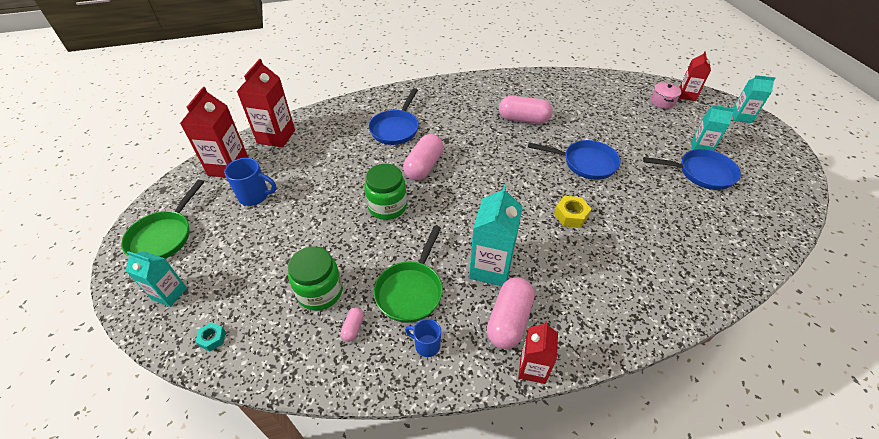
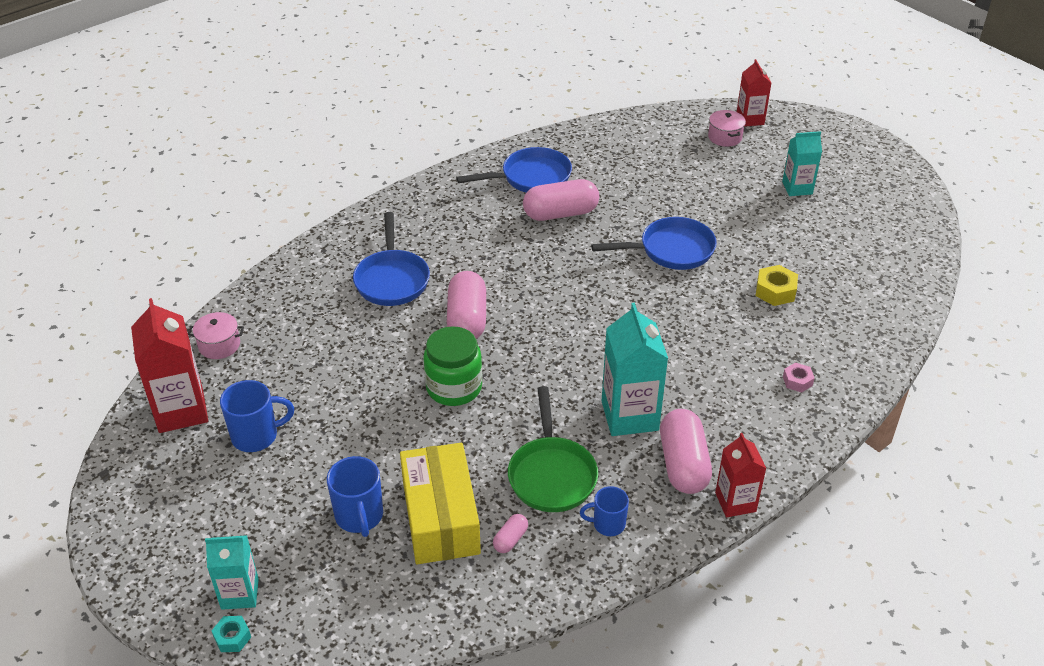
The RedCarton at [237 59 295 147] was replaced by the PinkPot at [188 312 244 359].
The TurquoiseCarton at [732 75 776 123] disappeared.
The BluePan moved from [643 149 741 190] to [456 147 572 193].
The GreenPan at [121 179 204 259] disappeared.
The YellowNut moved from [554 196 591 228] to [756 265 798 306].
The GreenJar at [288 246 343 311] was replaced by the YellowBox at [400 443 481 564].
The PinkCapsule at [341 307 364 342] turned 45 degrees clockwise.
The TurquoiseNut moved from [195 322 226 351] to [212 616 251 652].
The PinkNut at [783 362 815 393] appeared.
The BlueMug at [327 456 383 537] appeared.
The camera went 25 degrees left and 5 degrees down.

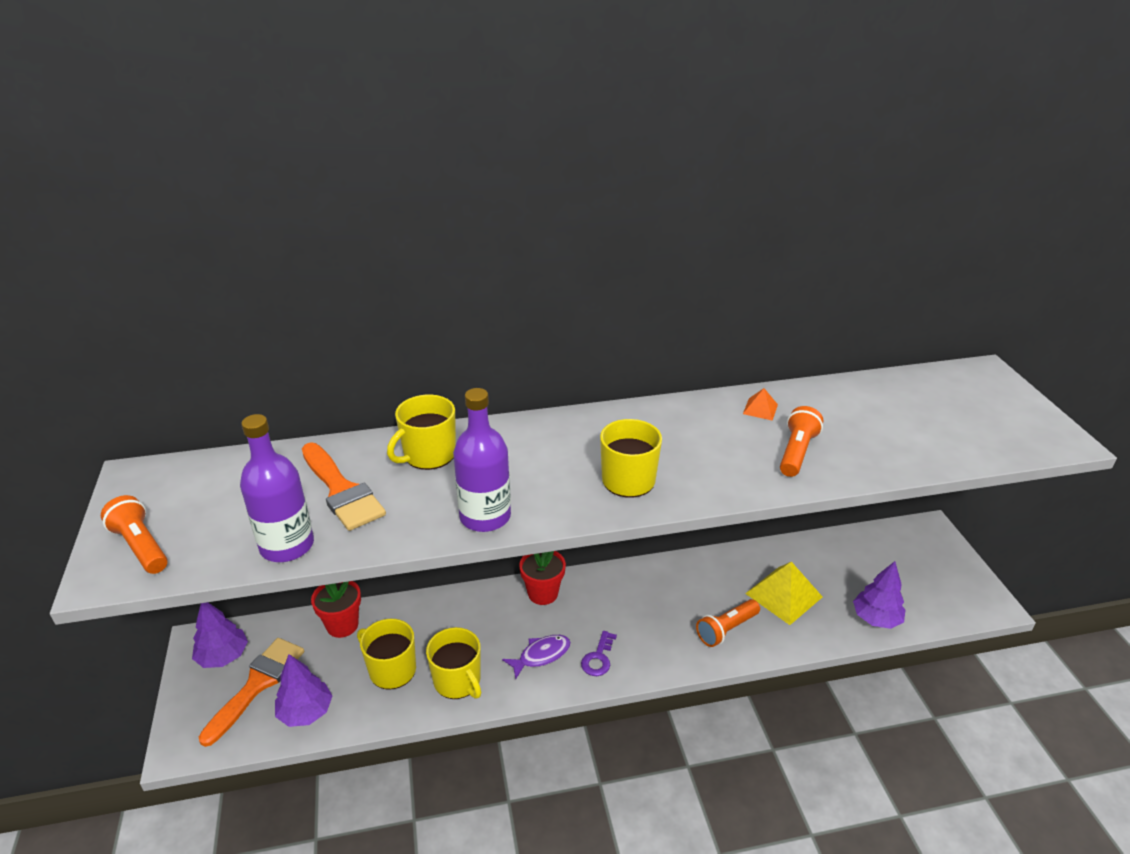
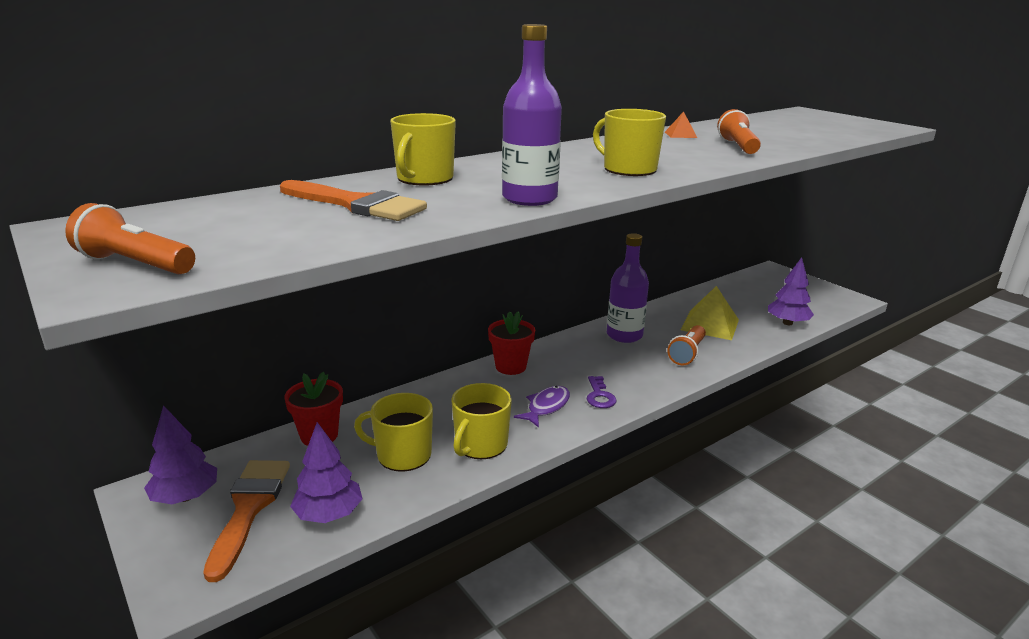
The PurpleBottle moved from [240 414 314 562] to [607 233 649 343].
The YellowMug at [426 627 481 699] turned 90 degrees clockwise.
The camera went 25 degrees left and 10 degrees down.

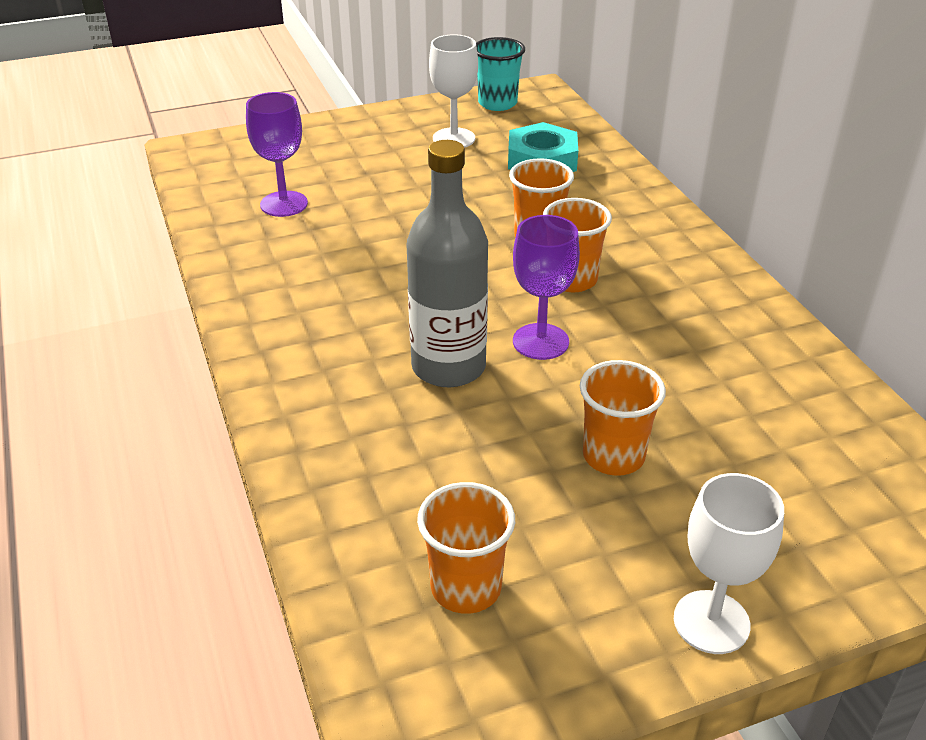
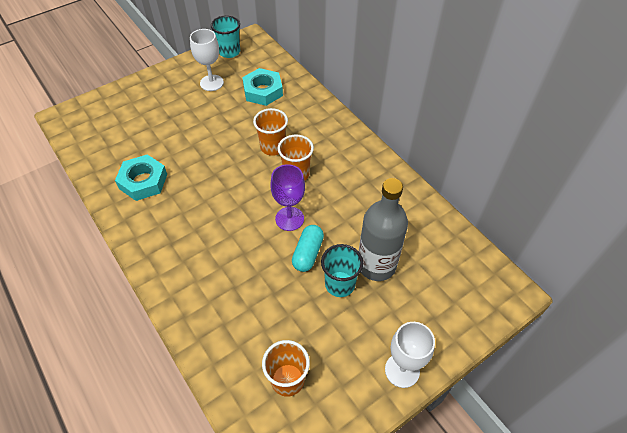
The PurpleGoblet at [246 92 308 217] disappeared.
The GreyBottle moved from [406 140 488 387] to [359 178 408 281].
The OrangeCup at [580 360 666 476] became the TurquoiseCup at [321 244 363 297].
The TurquoiseNut at [115 155 167 201] appeared.
The TurquoiseCapsule at [292 225 324 272] appeared.
The camera went 15 degrees left and 15 degrees up.

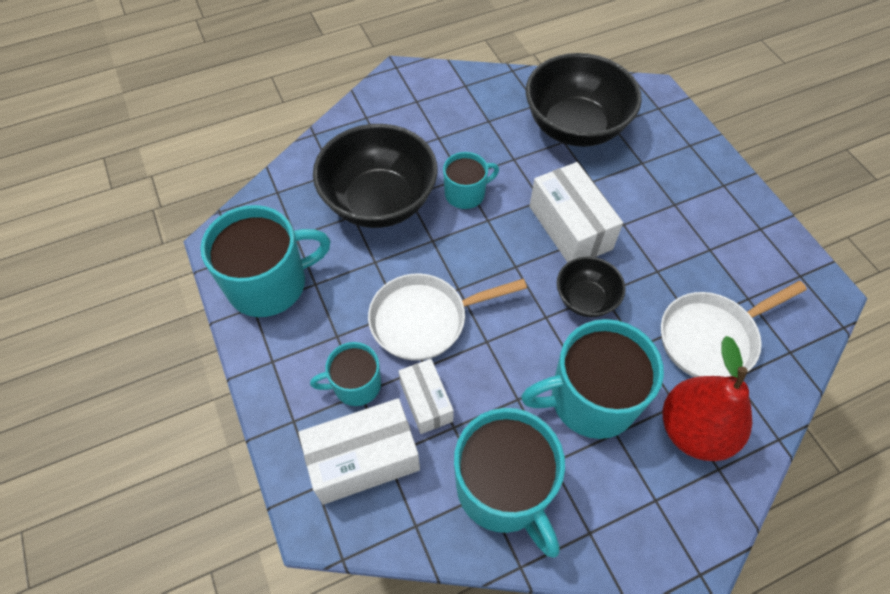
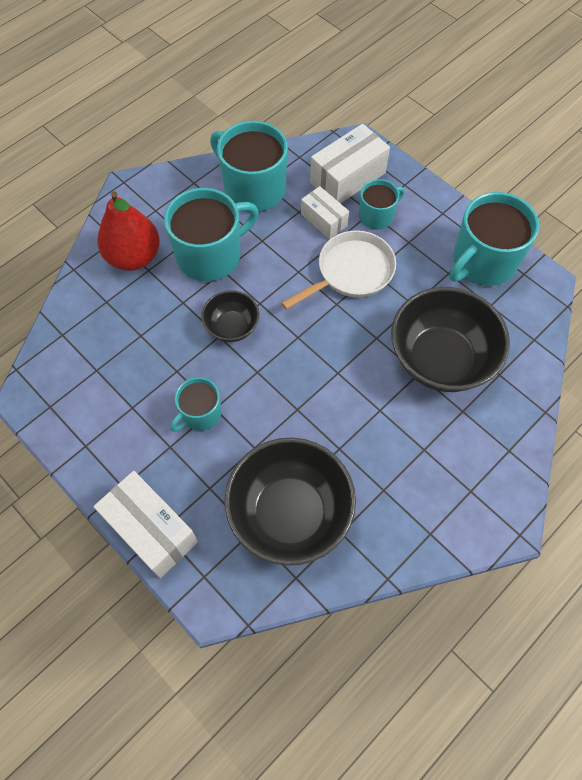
The TurquoiseMug moved from [443 152 499 209] to [170 377 221 432].
The WhiteBox moved from [530 162 623 263] to [93 471 198 578].
The WhitePan at [661 281 807 377] disappeared.
The camera went 160 degrees right and 5 degrees up.

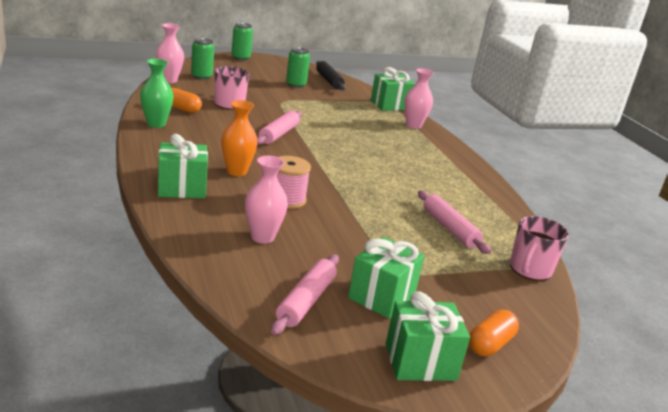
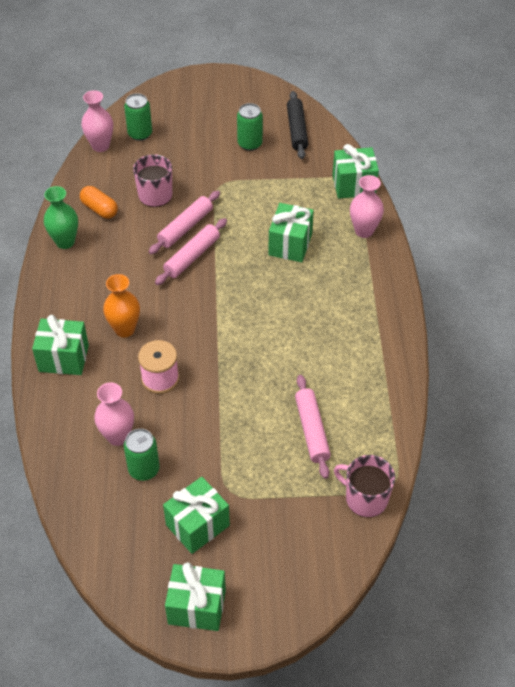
The GreenCan moved from [231 23 253 60] to [124 429 160 481].
The PinkMug at [510 216 569 281] turned 75 degrees clockwise.
The PinkRollingPin moved from [271 255 339 335] to [149 191 220 254].
The OrangeCapsule at [469 310 519 357] disappeared.
The GreenGift at [268 203 314 262] appeared.
The camera went 20 degrees right and 25 degrees up.

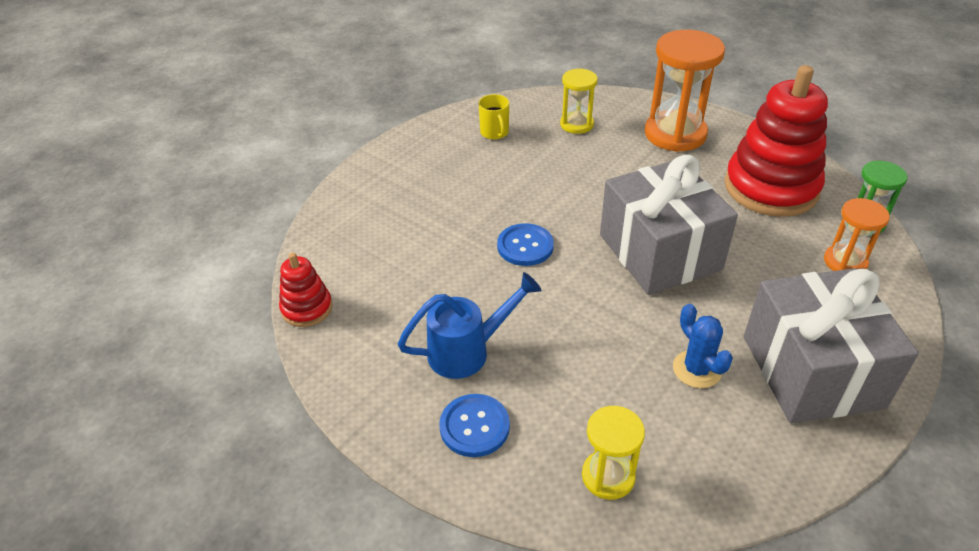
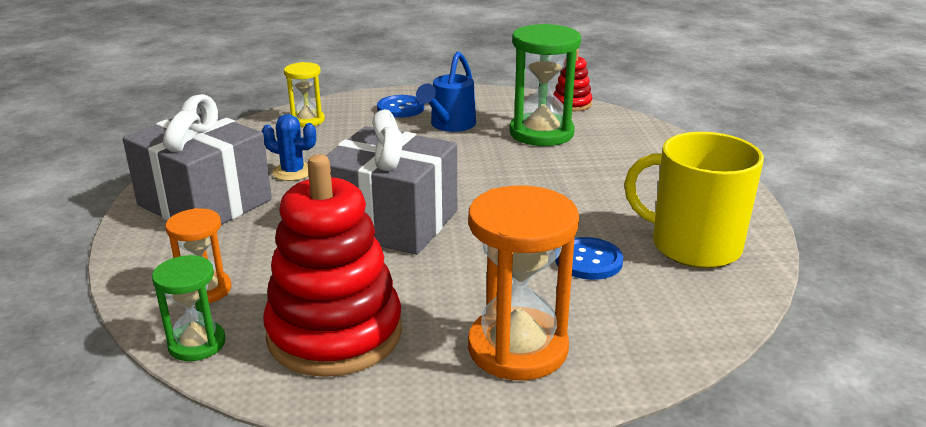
The YellowHourglass at [560 68 598 134] disappeared.
The YellowMug at [479 94 509 140] changed to 2.23 times the size.
The BlueButton moved from [497 223 554 266] to [555 237 623 280].
The GreenHourglass at [509 24 581 146] appeared.
The camera went 135 degrees right and 15 degrees down.

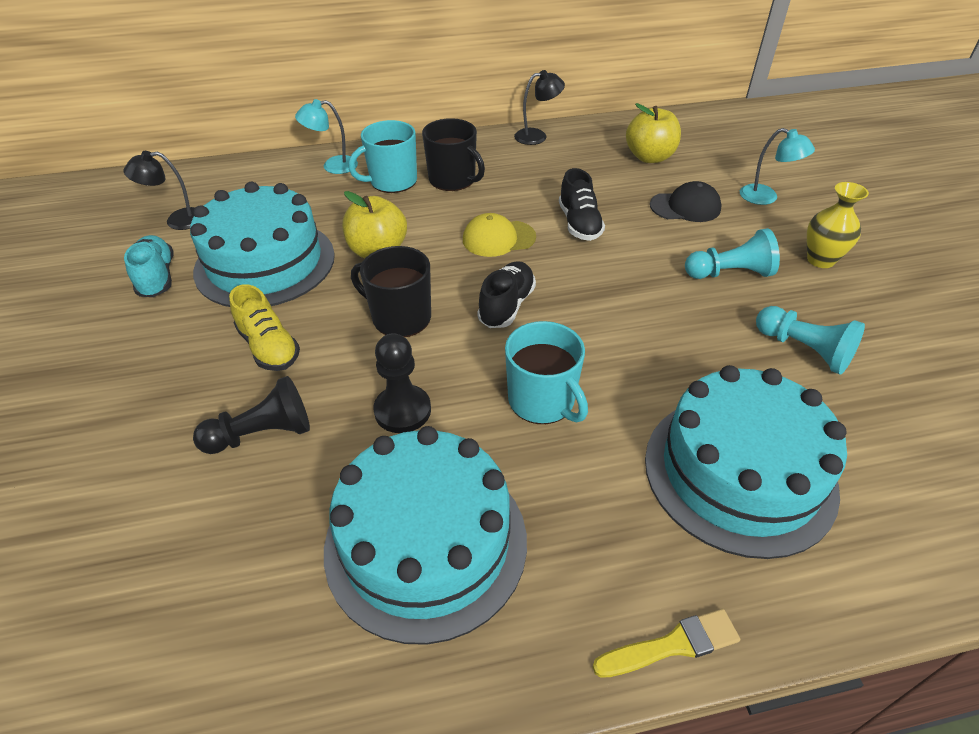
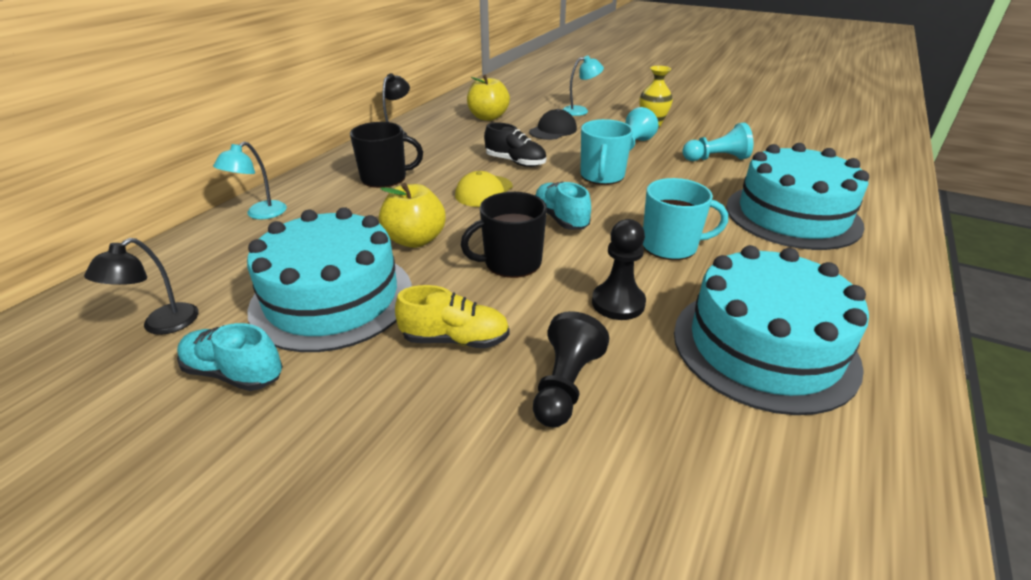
The TurquoiseMug moved from [348 120 417 193] to [580 119 633 185].
The BlackShoe at [477 261 536 328] became the TurquoiseShoe at [535 182 591 230].
The YellowBrush at [592 609 740 678] disappeared.
The camera went 50 degrees left and 10 degrees down.

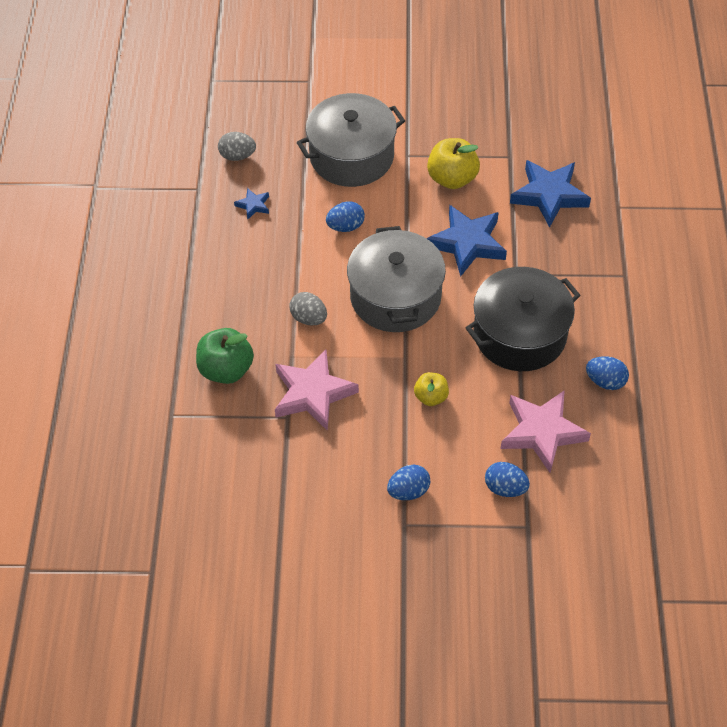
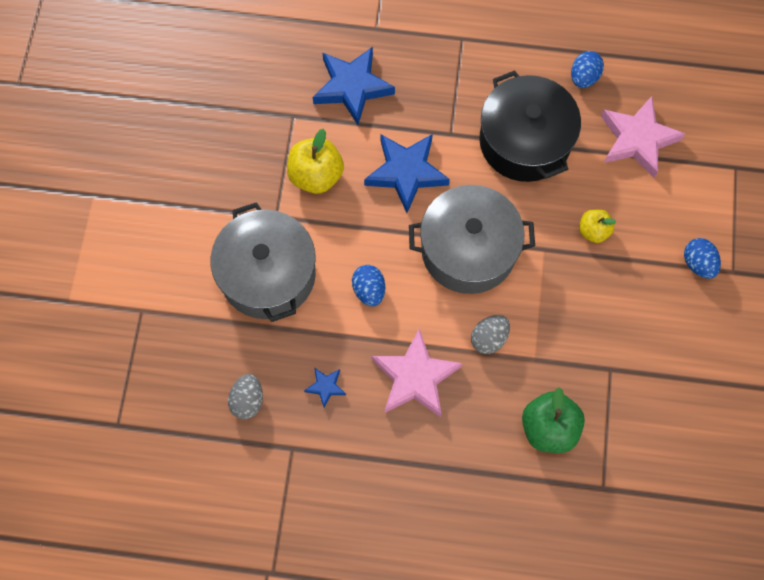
The PinkStar moved from [275 350 359 431] to [372 328 462 417].
The BlueEgg at [485 462 530 497] disappeared.
The camera went 85 degrees left and 15 degrees up.

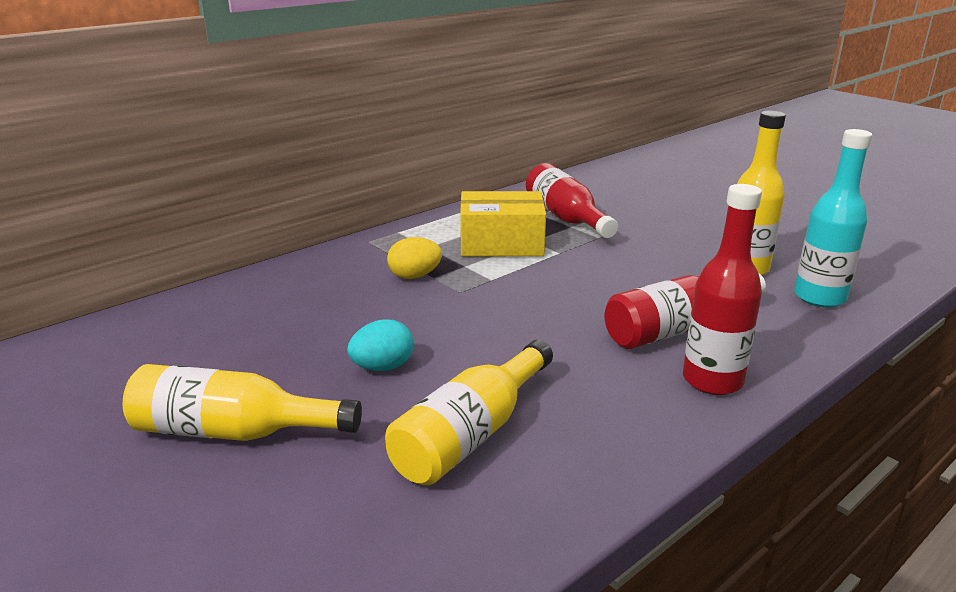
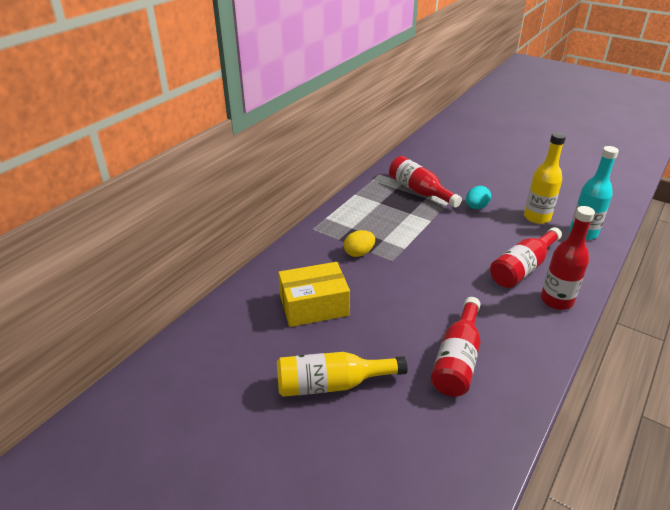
The YellowBox moved from [460 191 546 256] to [278 262 350 327].
The TurquoiseEgg moved from [347 319 414 371] to [466 186 491 209].
The YellowBottle at [385 340 553 485] became the RedBottle at [431 297 481 396].
The camera went 15 degrees left and 10 degrees up.

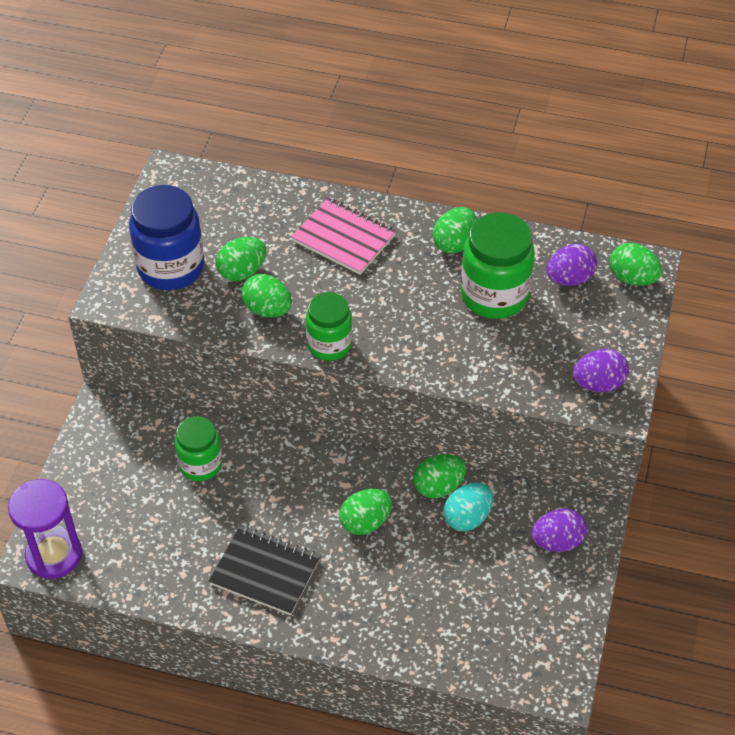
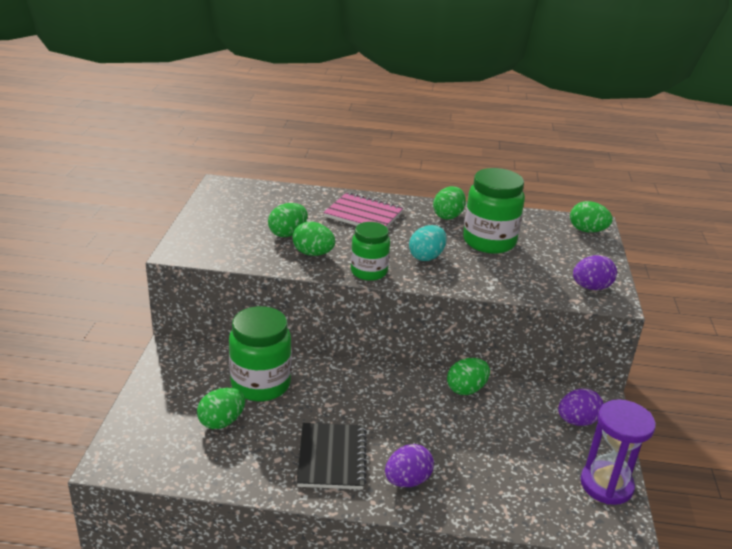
The BlueJar at [129 185 204 290] disappeared.
The PurpleEgg moved from [546 244 597 286] to [385 444 434 487].
The GreenJar at [175 416 222 481] changed to 1.56 times the size.
The PurpleHourglass moved from [8 479 82 579] to [580 399 656 505].
The TurquoiseEgg moved from [444 483 493 531] to [409 225 447 261].
The GreenEgg moved from [339 489 392 535] to [197 388 245 429].
The BlackNotebook at [209 526 320 615] turned 75 degrees clockwise.
The camera went 10 degrees left and 20 degrees down.

